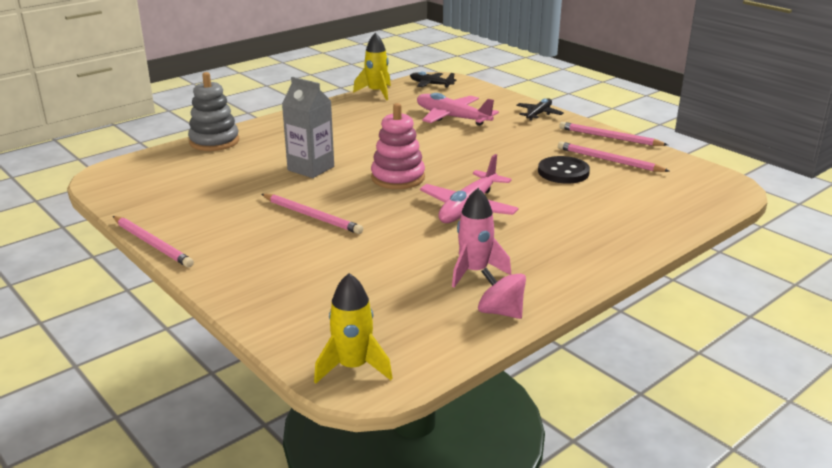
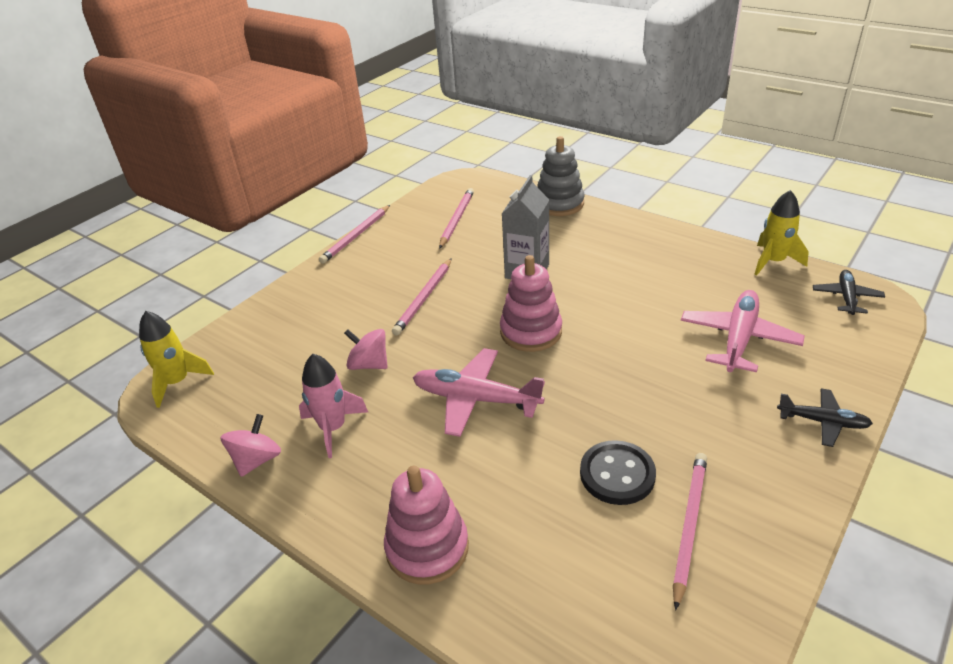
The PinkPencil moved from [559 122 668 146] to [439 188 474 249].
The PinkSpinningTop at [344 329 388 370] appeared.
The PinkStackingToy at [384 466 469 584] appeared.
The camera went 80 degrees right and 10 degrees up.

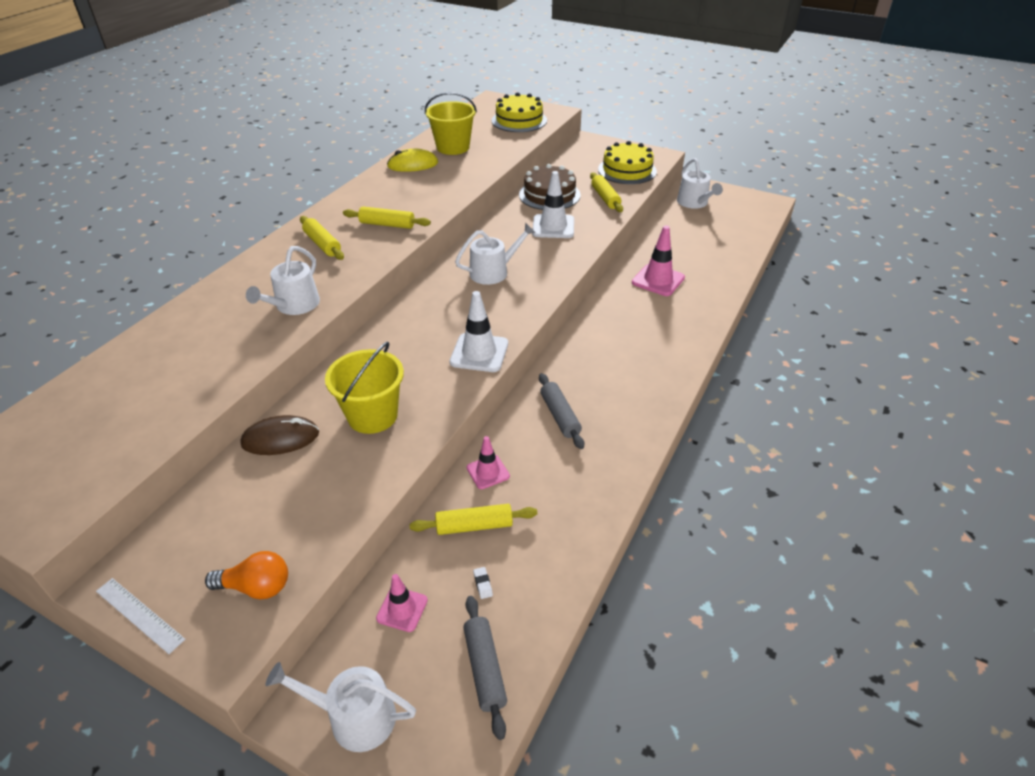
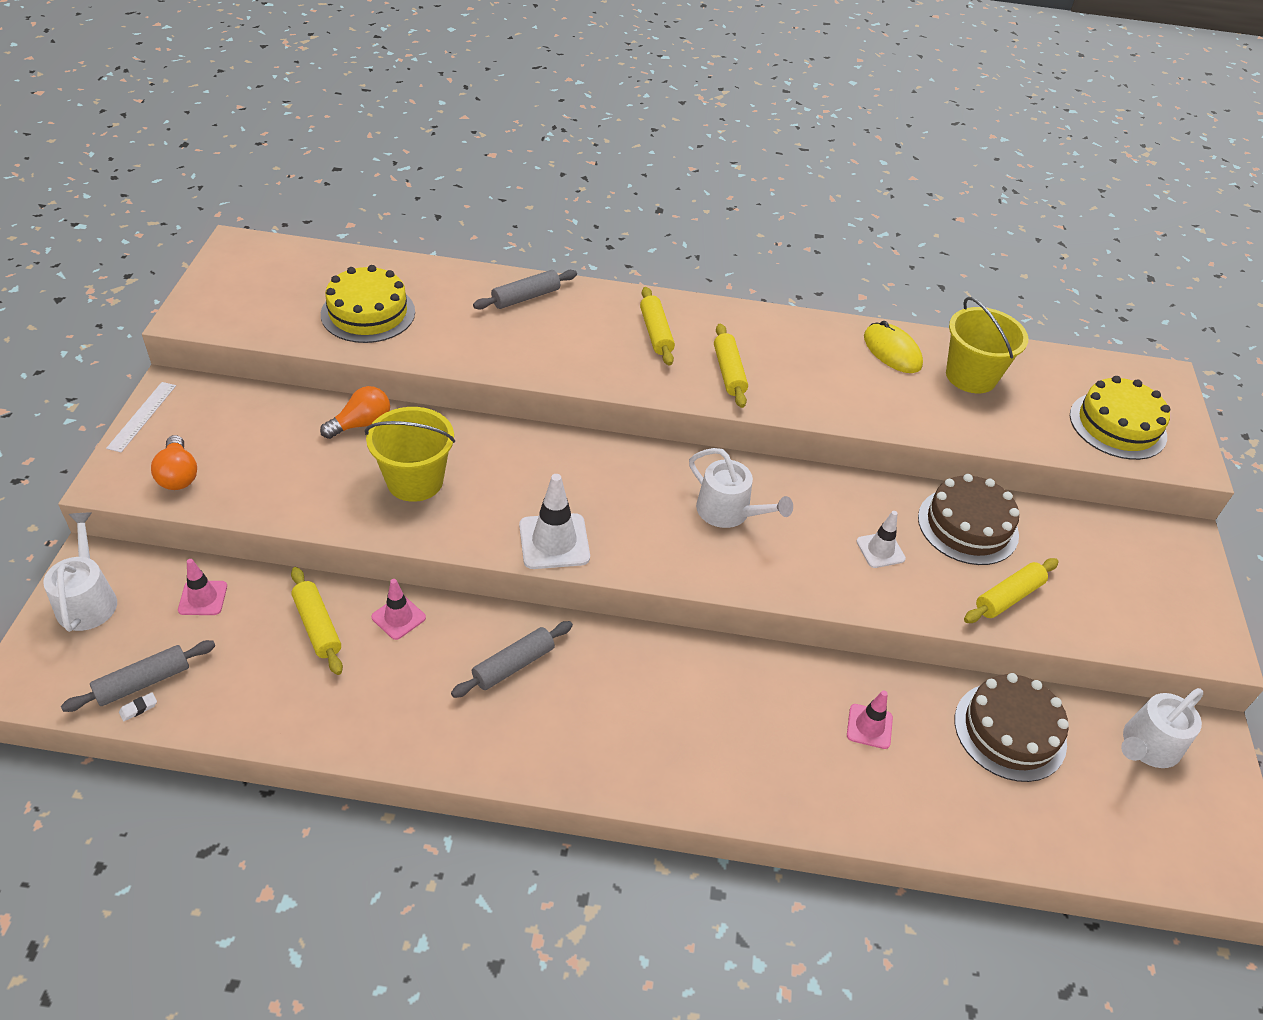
The YellowCake moved from [598 141 657 184] to [321 265 415 343].
The WhiteTrafficCone at [532 171 574 238] changed to 0.62 times the size.
The YellowRollingPin at [300 216 344 260] turned 45 degrees counterclockwise.
The PinkTrafficCone at [632 225 685 296] changed to 0.62 times the size.
The WhiteWateringCan at [246 246 320 315] disappeared.
The BrownMouse at [241 415 319 455] was replaced by the OrangeLightBulb at [320 386 390 439].
The WhiteEraser moved from [473 567 493 599] to [119 692 157 722].
The GreyRollingPin at [473 270 577 309] appeared.
The BrownCake at [955 673 1069 782] appeared.
The camera went 65 degrees right and 5 degrees up.

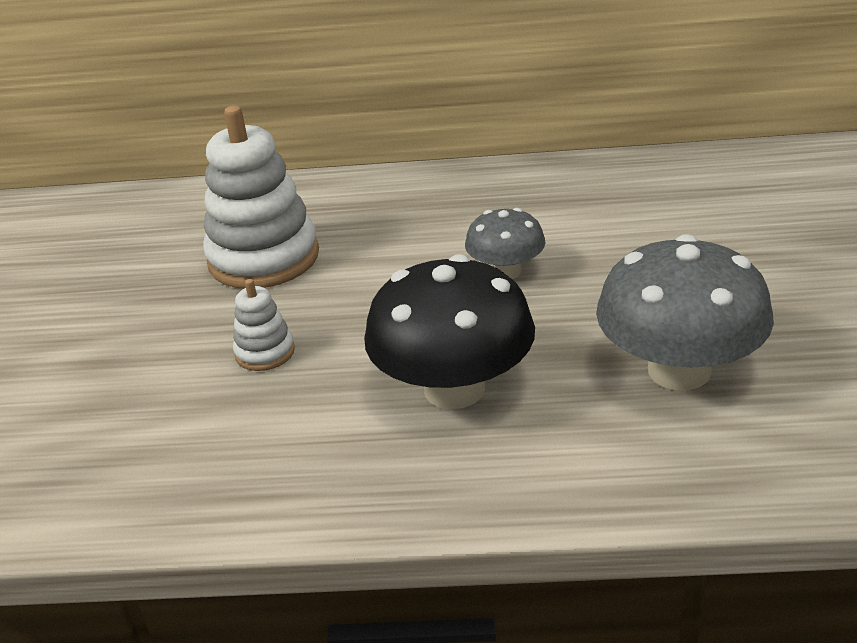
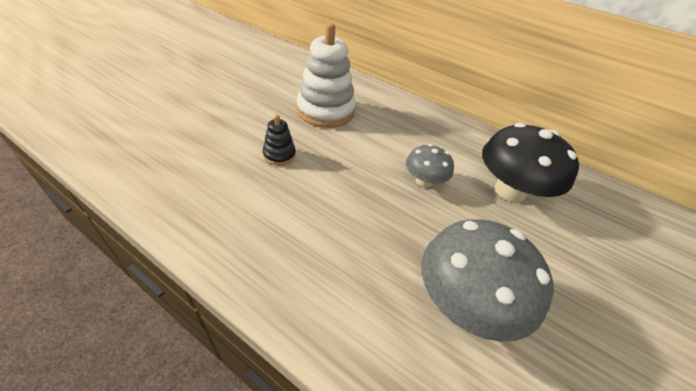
The BlackMushroom moved from [364 254 535 409] to [482 123 579 203].
The WhiteStackingToy at [233 279 295 371] became the BlackStackingToy at [263 115 296 166].
The camera went 25 degrees right and 10 degrees up.

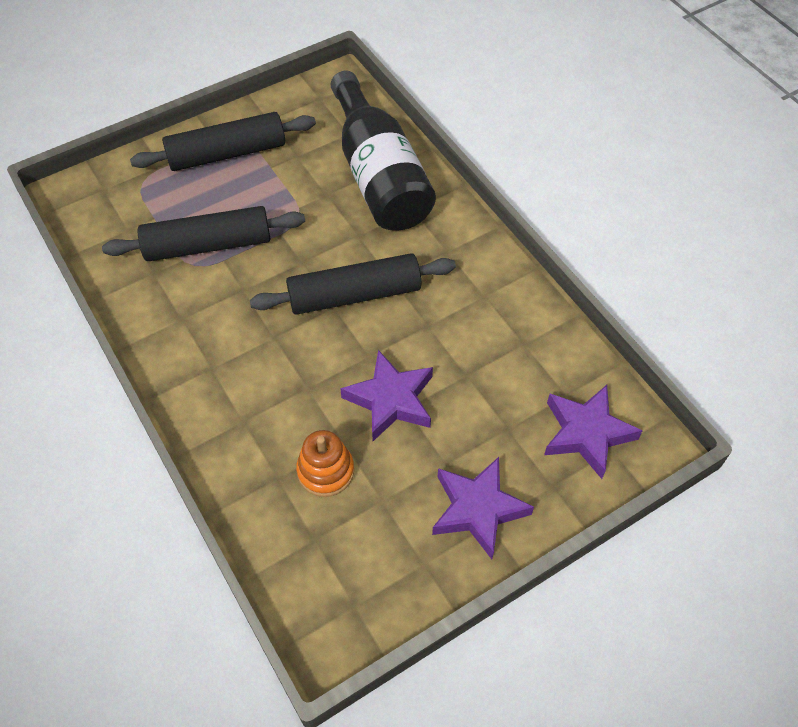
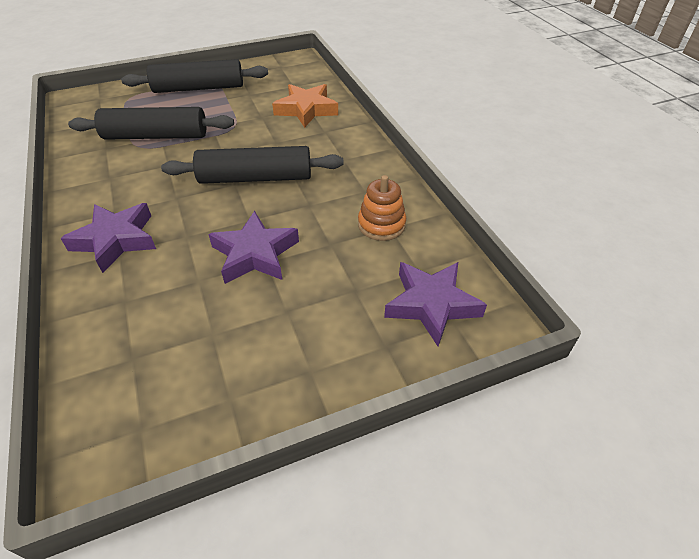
The BlackBottle at [330 71 436 230] was replaced by the OrangeStar at [272 84 338 128].
The OrangeStackingToy moved from [296 430 354 497] to [358 175 406 241].
The PurpleStar moved from [432 457 534 559] to [60 203 156 273].
The camera went 10 degrees right and 10 degrees down.

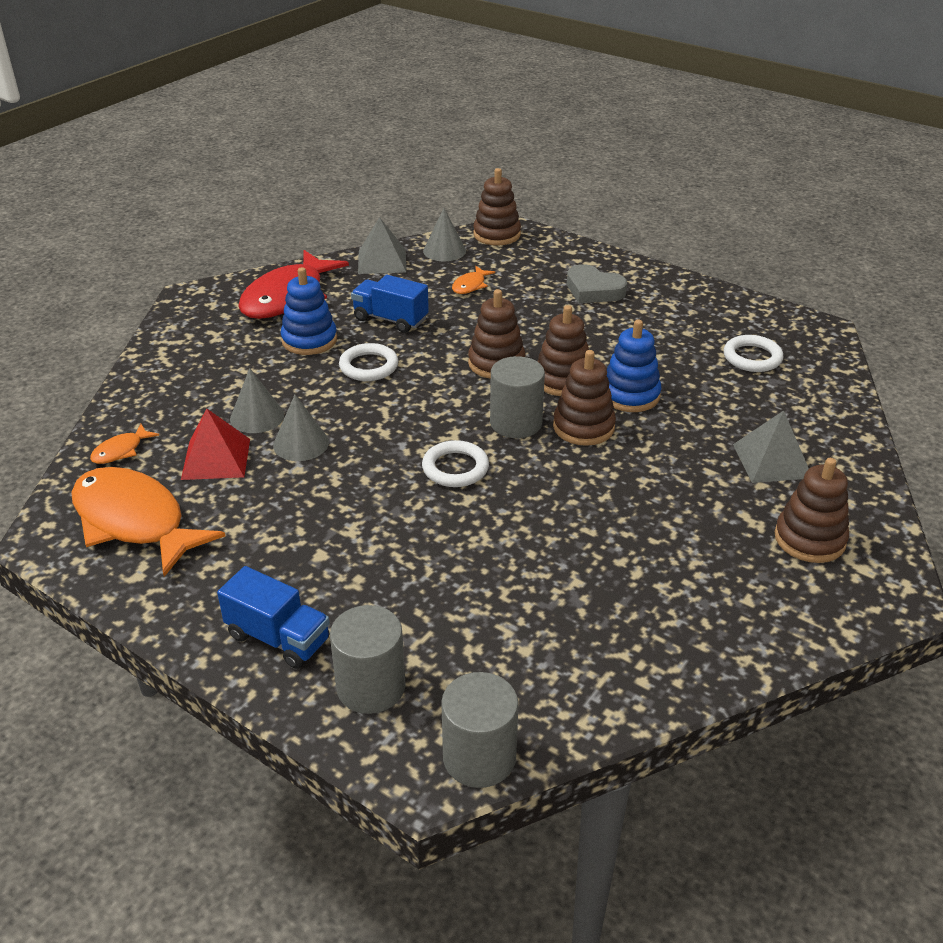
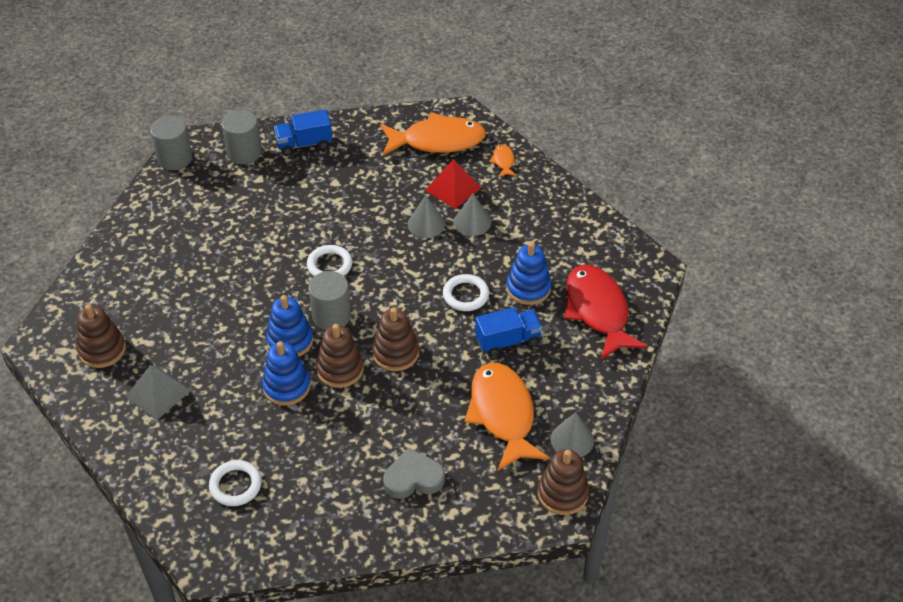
The GreyPyramid at [358 217 406 274] disappeared.
The OrangeFish at [452 266 495 294] changed to 2.35 times the size.
The BrownStackingToy at [553 350 616 446] became the BlueStackingToy at [266 295 313 357].
The camera went 135 degrees right and 10 degrees up.

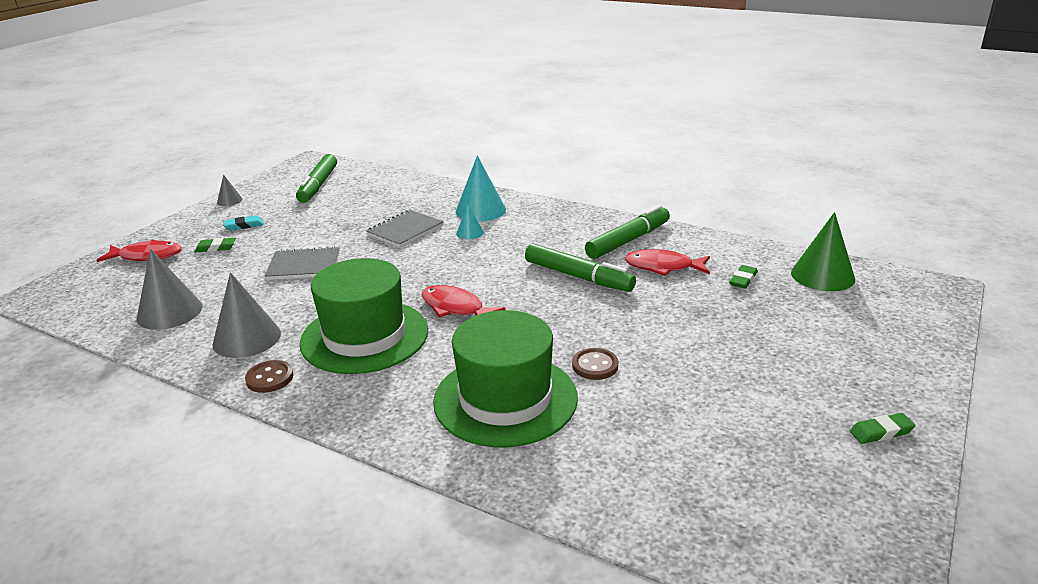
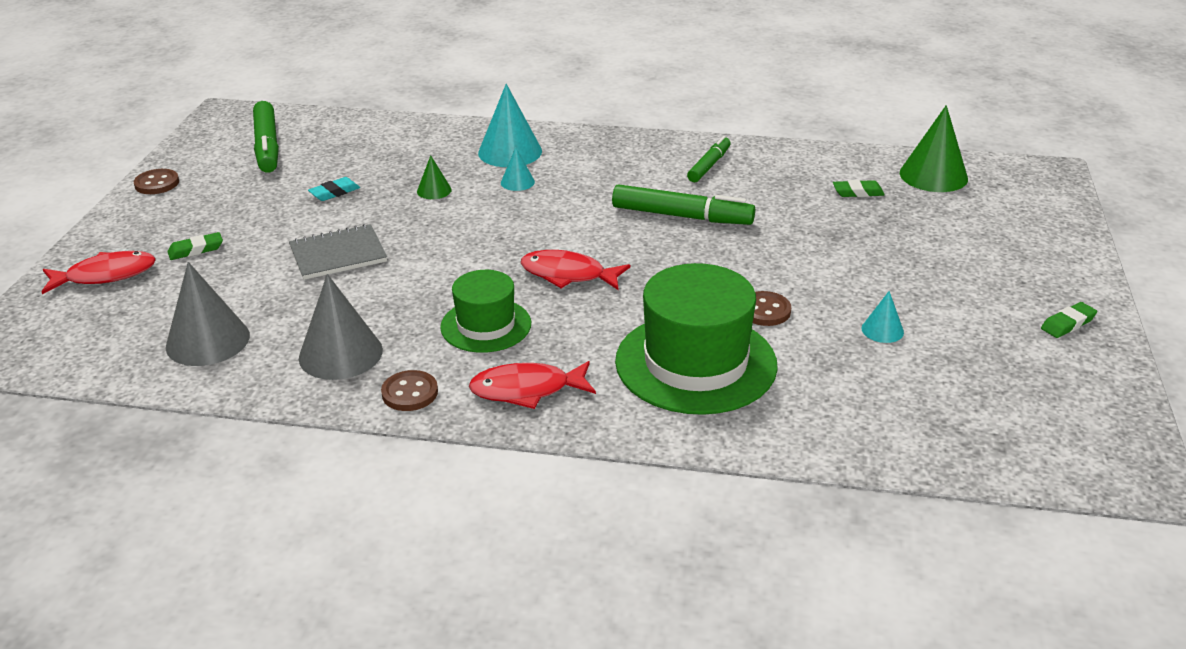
The GreyCone at [217 175 243 206] was replaced by the BrownButton at [134 169 179 194].
The GreenMarker at [585 205 670 259] changed to 0.62 times the size.
The GreyNotebook at [366 210 443 247] was replaced by the GreenCone at [417 155 452 199].
The TurquoiseEraser moved from [223 215 264 231] to [308 177 360 201].
The RedFish moved from [625 249 710 276] to [469 361 596 409].
The GreenHat at [300 258 428 374] changed to 0.59 times the size.
The GreenEraser at [729 265 758 289] turned 75 degrees clockwise.
The TurquoiseCone at [862 291 904 343] appeared.
The camera went 20 degrees left and 5 degrees up.

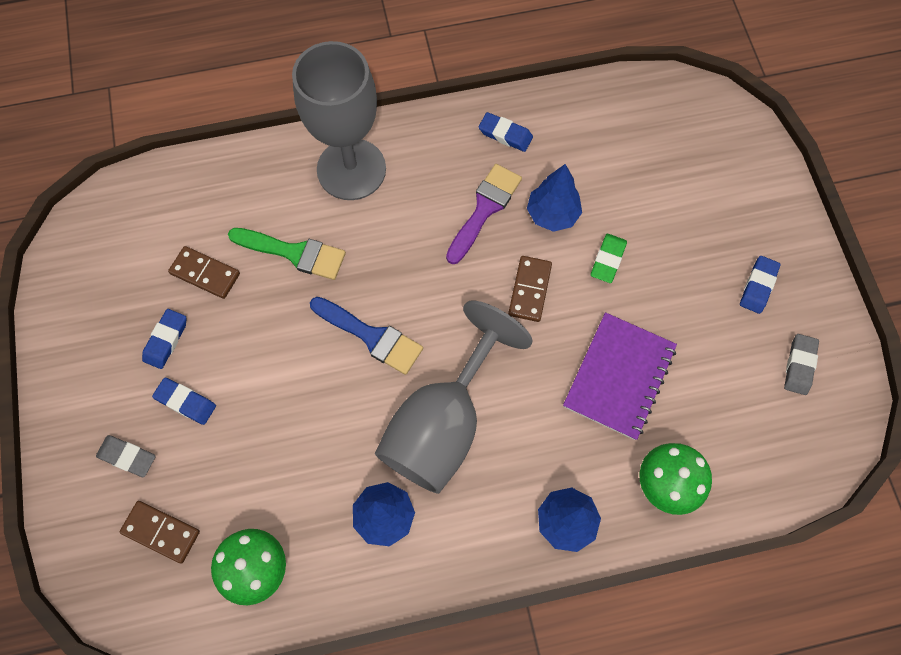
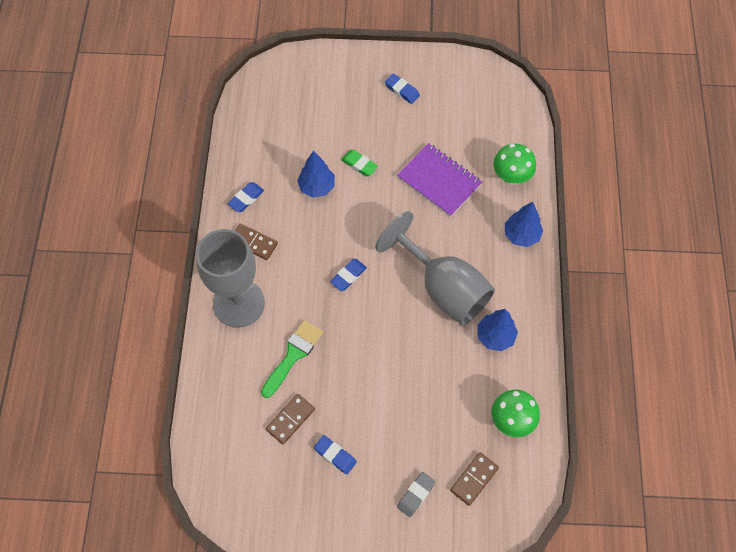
The PurpleBrush at [446 164 522 264] disappeared.
The BrownDomino moved from [508 256 552 322] to [235 224 278 260].
The BlueBrush at [310 297 423 375] disappeared.
The GreyEraser at [784 334 819 395] disappeared.
The BlueEraser moved from [152 378 216 425] to [330 259 367 291].
The camera went 75 degrees left and 5 degrees down.

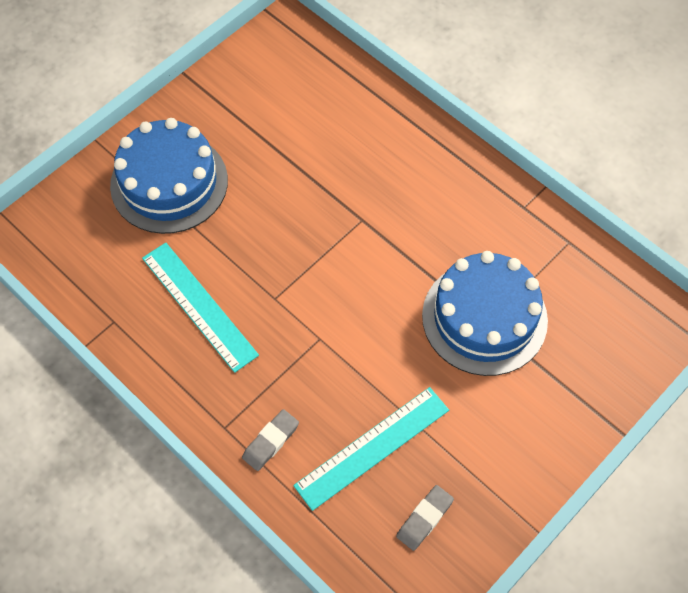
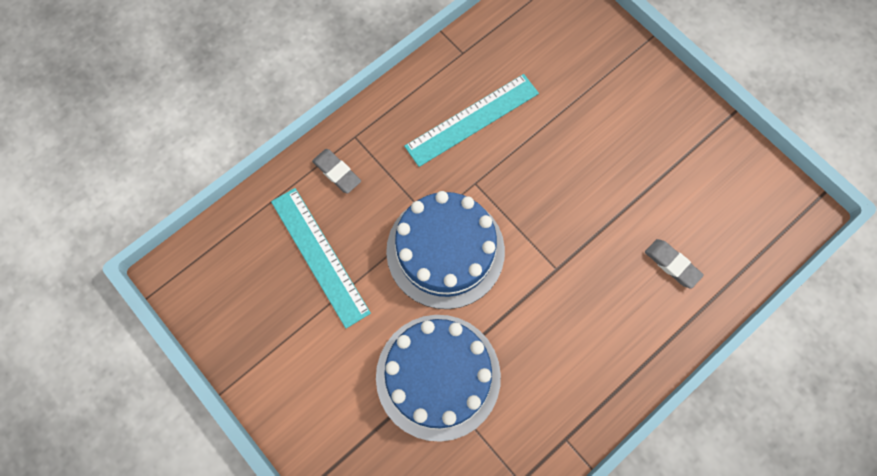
The BlueCake moved from [110 118 228 234] to [386 191 505 309].
The GreyEraser moved from [396 485 454 551] to [645 239 704 288].
The camera went 95 degrees right and 10 degrees up.

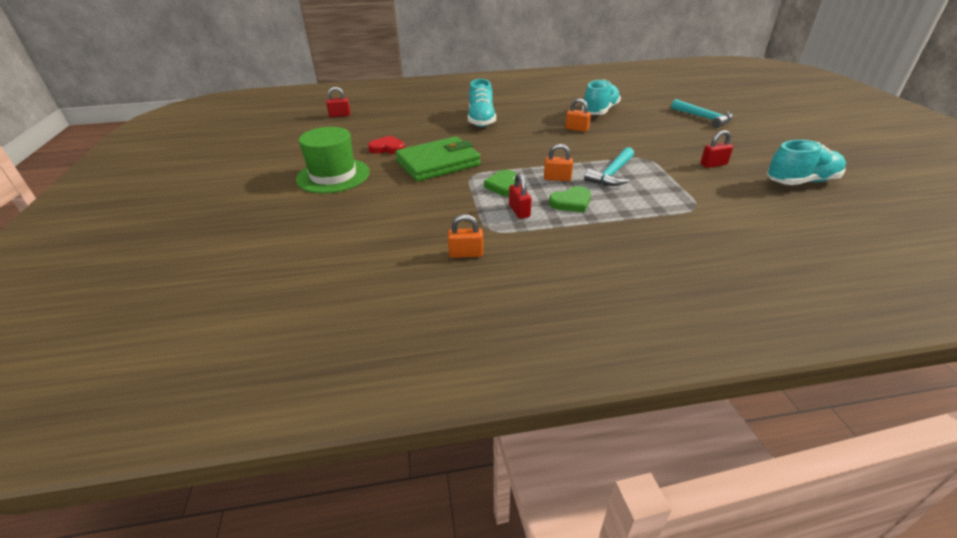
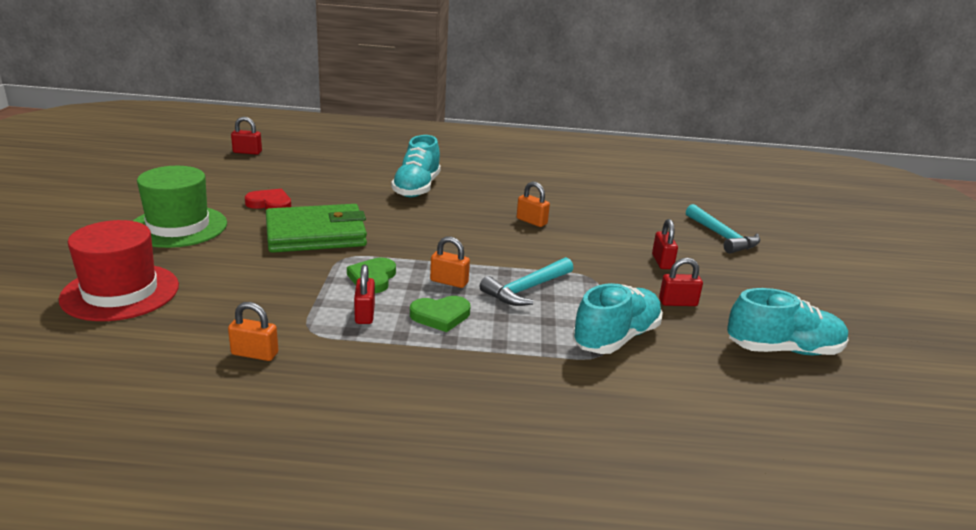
The TurquoiseShoe moved from [582 79 621 115] to [573 283 663 354].
The RedPadlock at [652 219 678 269] appeared.
The RedHat at [59 220 179 321] appeared.
The camera went 10 degrees right and 10 degrees down.

